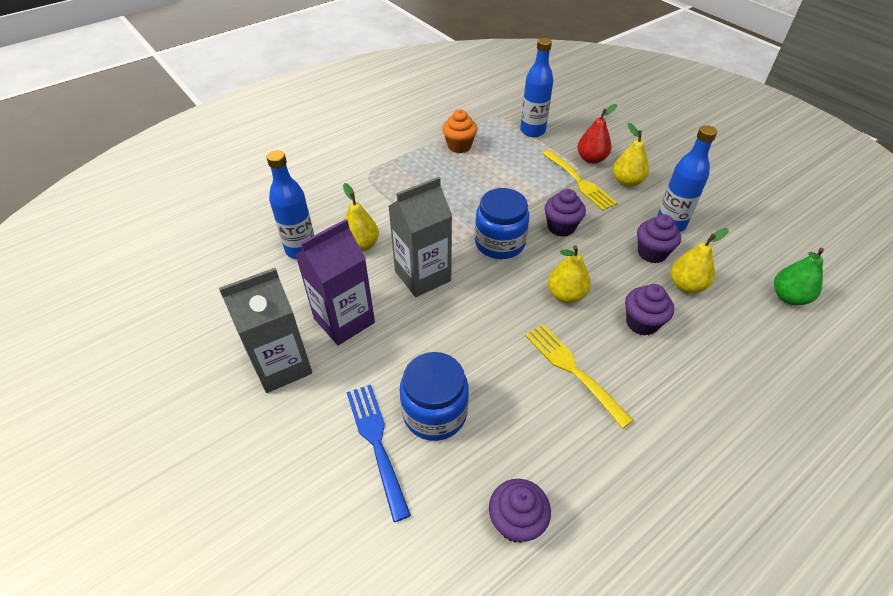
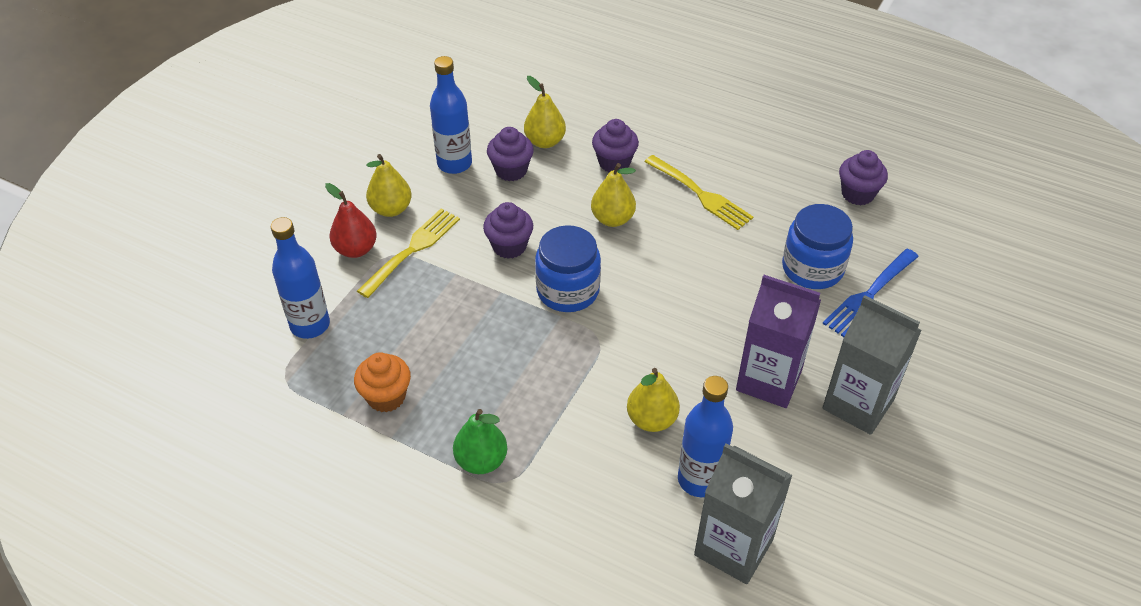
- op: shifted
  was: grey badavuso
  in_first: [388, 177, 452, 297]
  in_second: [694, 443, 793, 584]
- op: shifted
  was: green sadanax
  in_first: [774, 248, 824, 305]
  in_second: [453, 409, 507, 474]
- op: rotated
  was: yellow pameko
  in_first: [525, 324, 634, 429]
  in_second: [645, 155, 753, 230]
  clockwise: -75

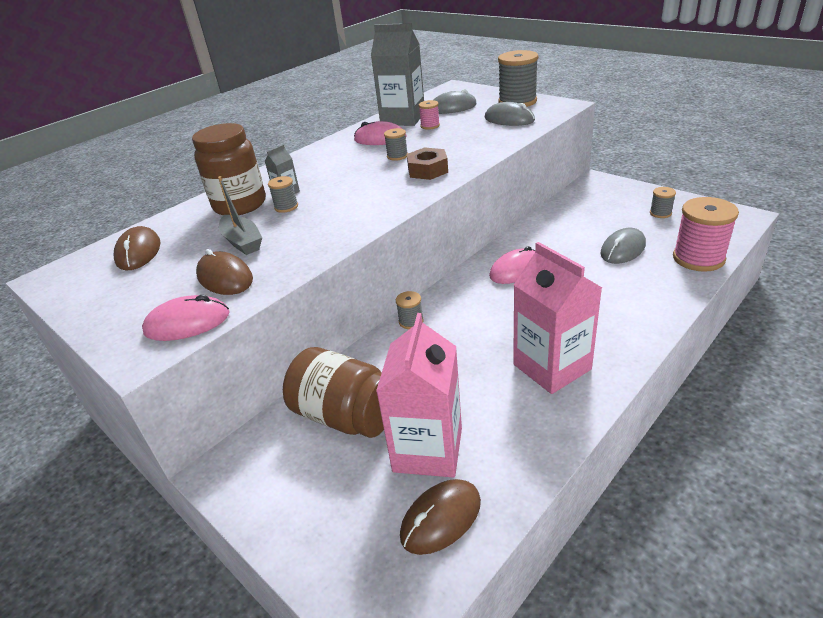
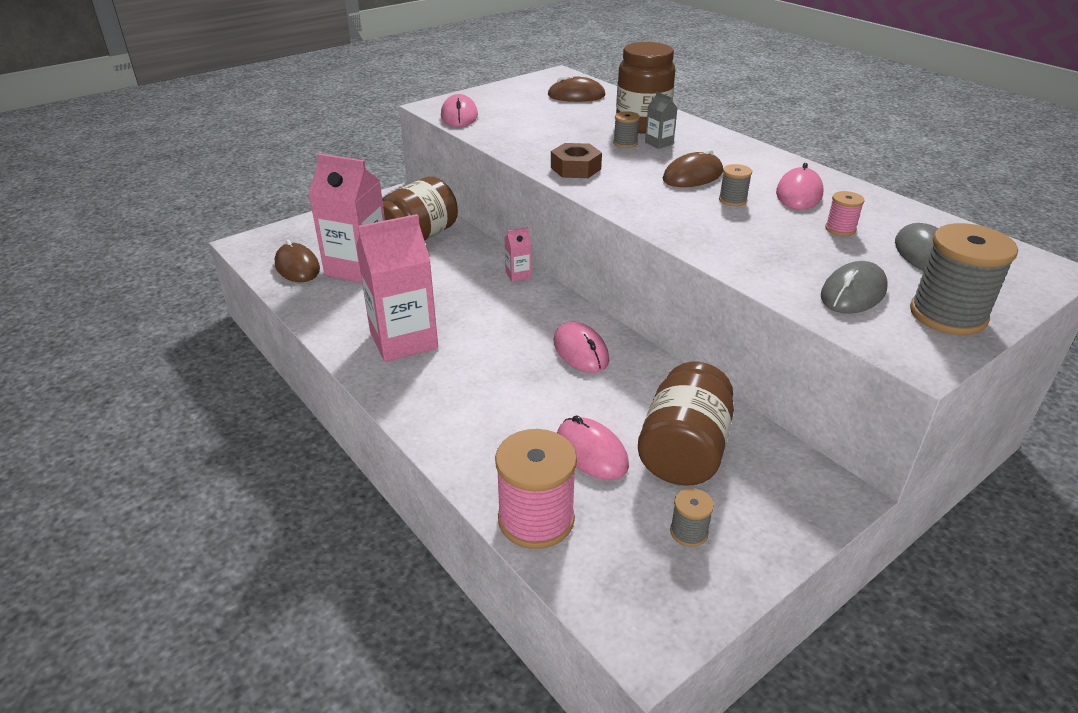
- op: gone
  was: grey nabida
  in_first: [218, 176, 262, 255]
- op: gone
  was: grey badavuso
  in_first: [371, 23, 424, 126]
- op: new
  now: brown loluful
  in_second: [638, 362, 734, 486]
- op: shifted
  was: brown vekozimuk
  in_first: [196, 249, 253, 295]
  in_second: [663, 149, 723, 187]
- op: shifted
  was: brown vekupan
  in_first: [407, 147, 448, 180]
  in_second: [551, 143, 602, 178]
- op: swapped
  was: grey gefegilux
  now: pink badavuso
  in_first: [396, 291, 424, 329]
  in_second: [505, 227, 532, 282]
- op: repainted
  was: grey vekozimuk
  now: pink vekozimuk
  in_first: [600, 228, 646, 264]
  in_second: [557, 415, 629, 480]

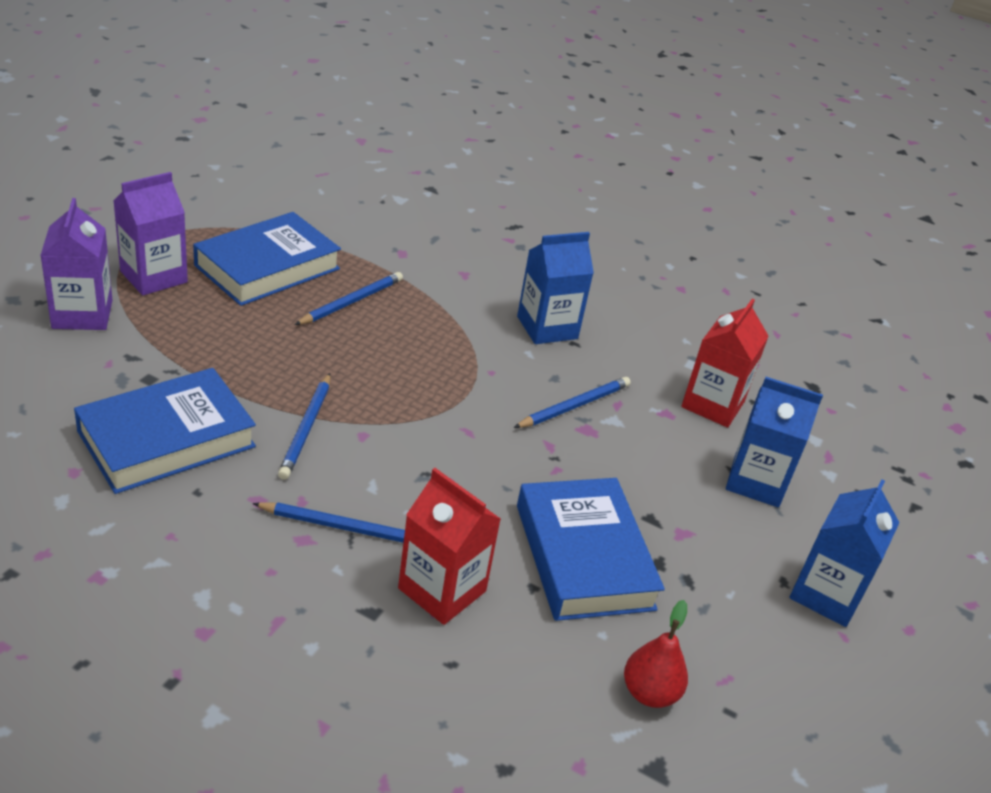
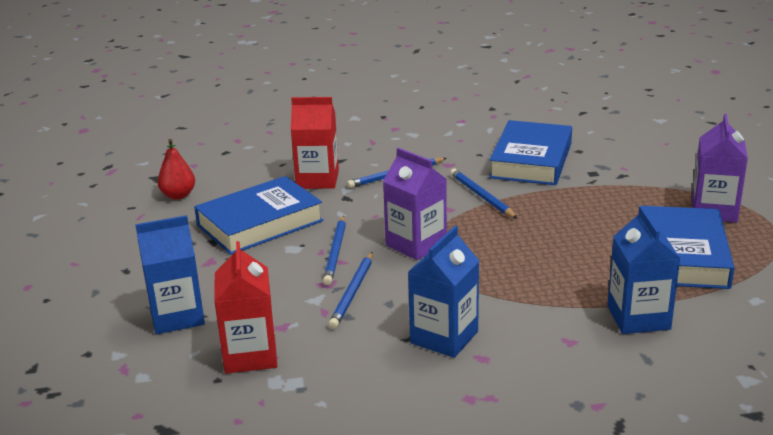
- op: shifted
  was: purple badavuso
  in_first: [40, 198, 112, 330]
  in_second: [383, 148, 447, 260]
- op: shifted
  was: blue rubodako
  in_first: [295, 272, 403, 325]
  in_second: [323, 216, 346, 285]
- op: shifted
  was: blue badavuso
  in_first: [789, 479, 900, 627]
  in_second: [607, 206, 681, 334]
- op: rotated
  was: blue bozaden
  in_first: [517, 478, 665, 621]
  in_second: [194, 176, 323, 255]
  clockwise: -75

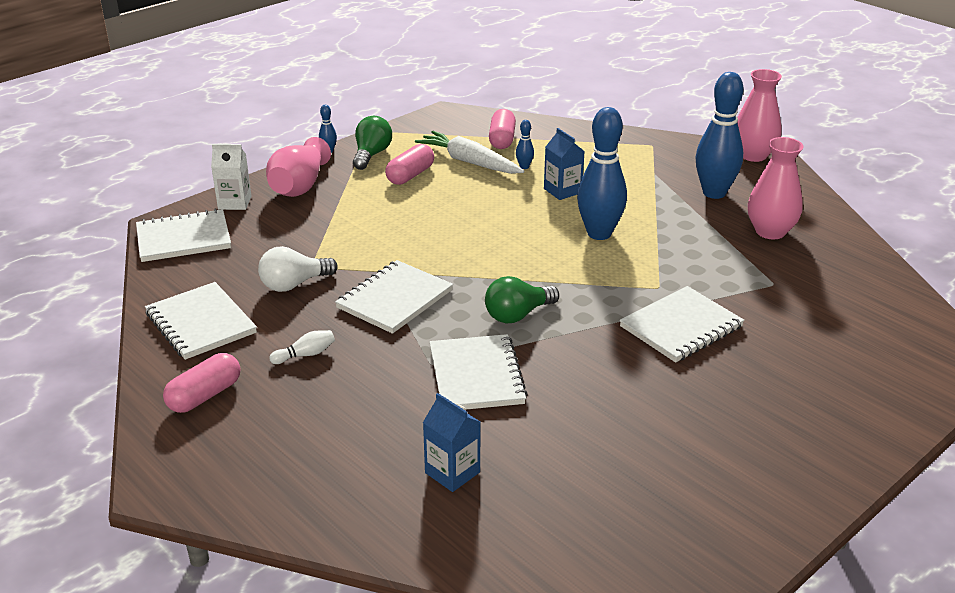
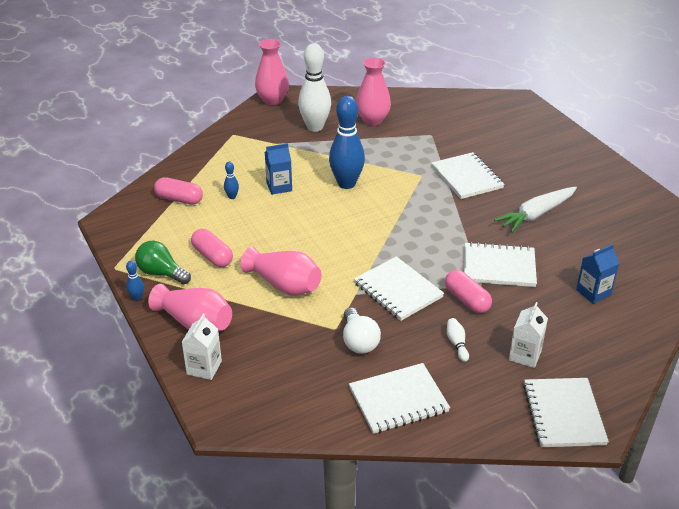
- op: gone
  was: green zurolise
  in_first: [485, 276, 559, 323]
- op: new
  now: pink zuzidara
  in_second: [241, 247, 321, 296]
- op: new
  now: white badavuso
  in_second: [509, 302, 548, 368]
- op: shifted
  was: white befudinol
  in_first: [136, 209, 231, 262]
  in_second: [523, 378, 609, 447]
- op: shifted
  was: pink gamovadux
  in_first: [163, 353, 240, 413]
  in_second: [445, 270, 492, 313]
- op: shifted
  was: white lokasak
  in_first: [415, 131, 524, 174]
  in_second: [494, 187, 577, 233]
- op: repainted
  was: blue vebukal
  now: white vebukal
  in_first: [696, 72, 743, 199]
  in_second: [298, 43, 331, 132]

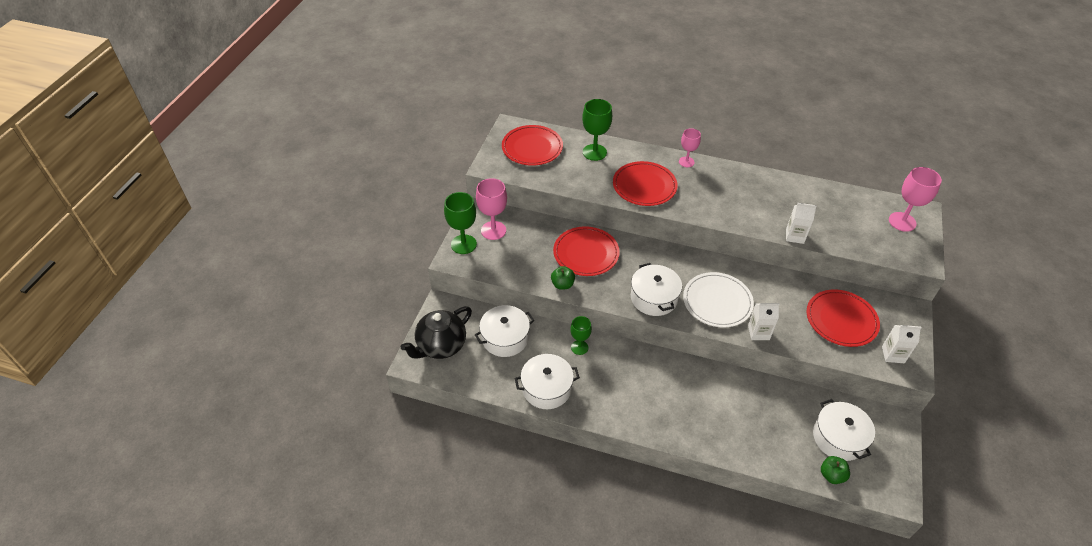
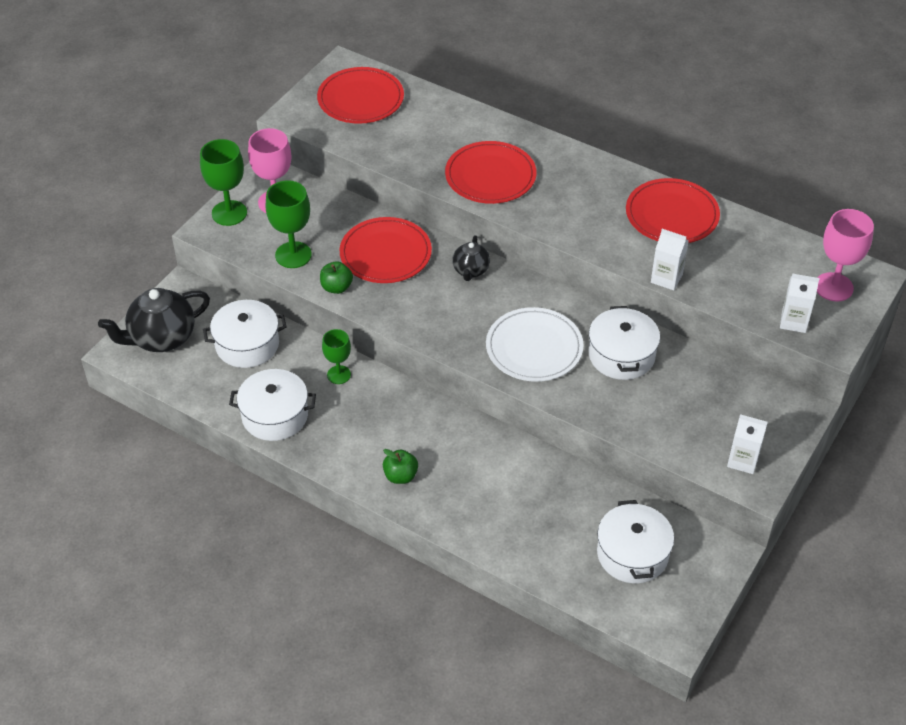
- op: gone
  was: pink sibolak
  in_first: [679, 128, 701, 167]
- op: new
  now: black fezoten
  in_second: [452, 235, 490, 281]
- op: shifted
  was: green sibolak
  in_first: [582, 99, 612, 161]
  in_second: [266, 180, 312, 268]
- op: shifted
  was: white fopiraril
  in_first: [631, 263, 682, 316]
  in_second: [589, 306, 660, 380]
- op: shifted
  was: white badavuso
  in_first: [748, 303, 779, 340]
  in_second: [780, 274, 819, 333]
- op: shifted
  was: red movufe
  in_first: [807, 289, 880, 347]
  in_second: [626, 178, 720, 243]
- op: shifted
  was: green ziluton
  in_first: [821, 456, 850, 484]
  in_second: [383, 449, 418, 484]

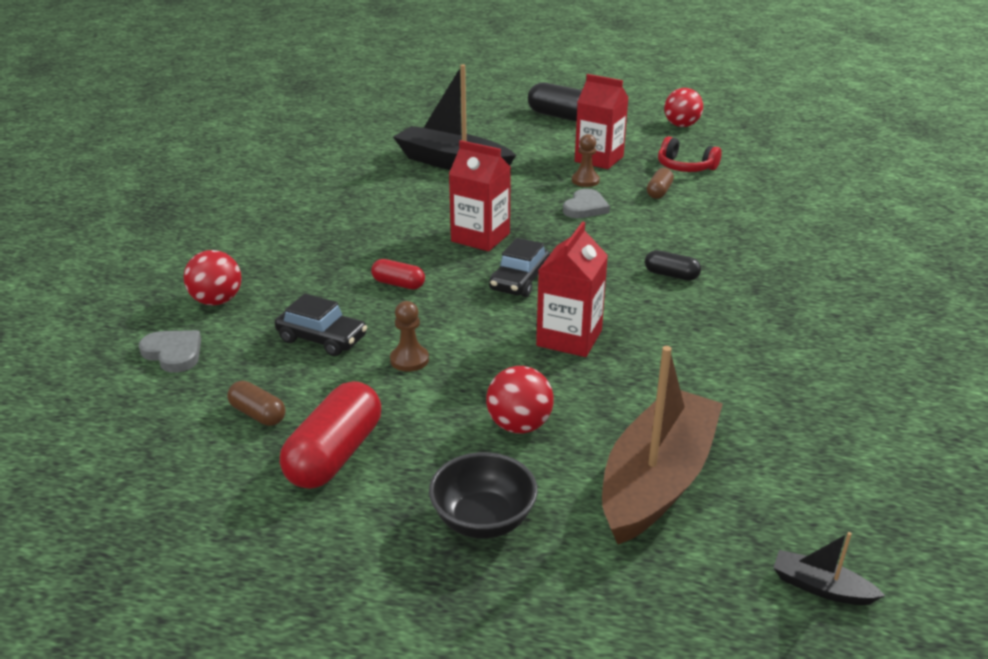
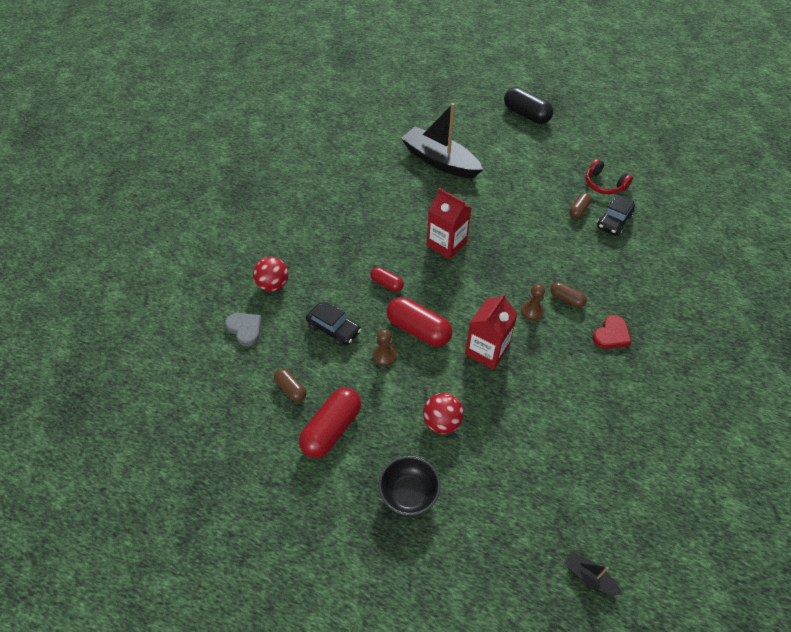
- op: gone
  was: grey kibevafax
  in_first: [563, 189, 610, 218]
- op: gone
  was: red badavuso
  in_first: [575, 74, 629, 169]
- op: gone
  was: brown nabida
  in_first: [602, 346, 723, 544]
- op: gone
  was: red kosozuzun
  in_first: [664, 88, 703, 127]
- op: new
  now: red gamovadux
  in_second: [386, 297, 453, 347]
- op: new
  now: red kibevafax
  in_second: [593, 315, 632, 349]
- op: shifted
  was: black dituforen
  in_first: [489, 238, 550, 297]
  in_second: [597, 195, 635, 236]
- op: shifted
  was: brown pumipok
  in_first: [572, 134, 600, 187]
  in_second: [521, 284, 545, 321]
- op: repainted
  was: black gamovadux
  now: brown gamovadux
  in_first: [645, 250, 701, 281]
  in_second: [550, 282, 587, 308]

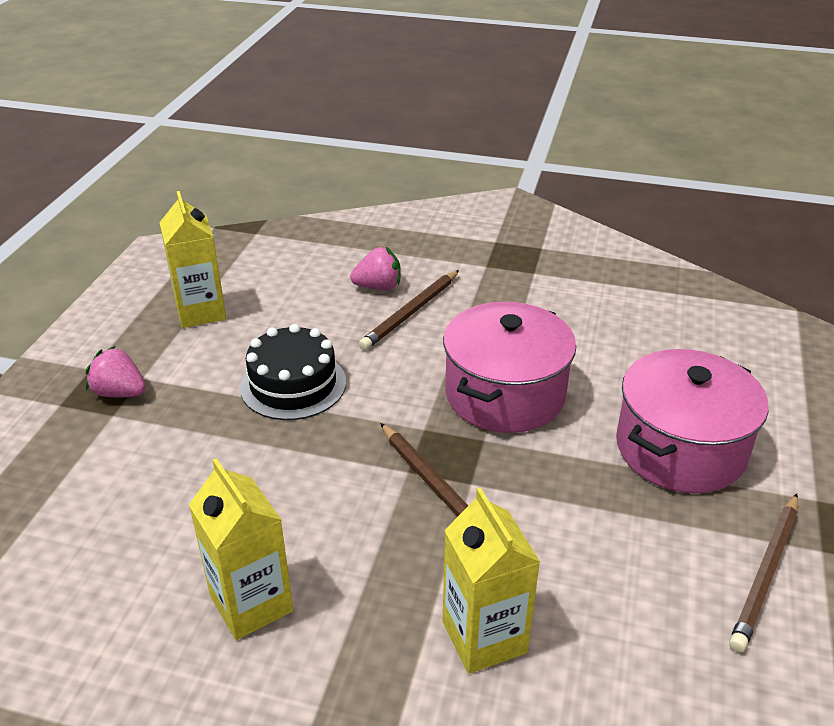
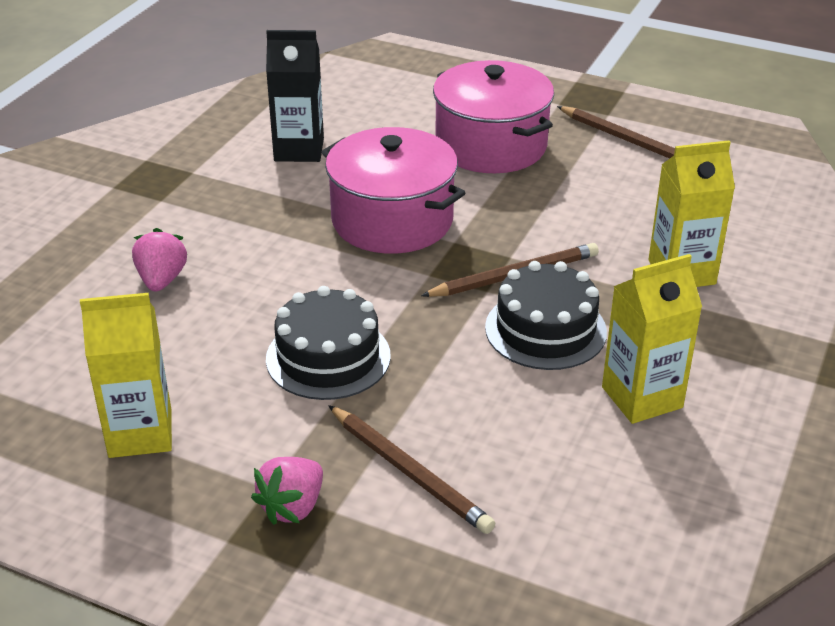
- op: new
  now: black badavuso
  in_second: [266, 30, 324, 162]
- op: new
  now: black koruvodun
  in_second: [485, 261, 607, 370]
- op: shifted
  was: brown rubodako
  in_first: [359, 270, 459, 350]
  in_second: [328, 405, 495, 534]

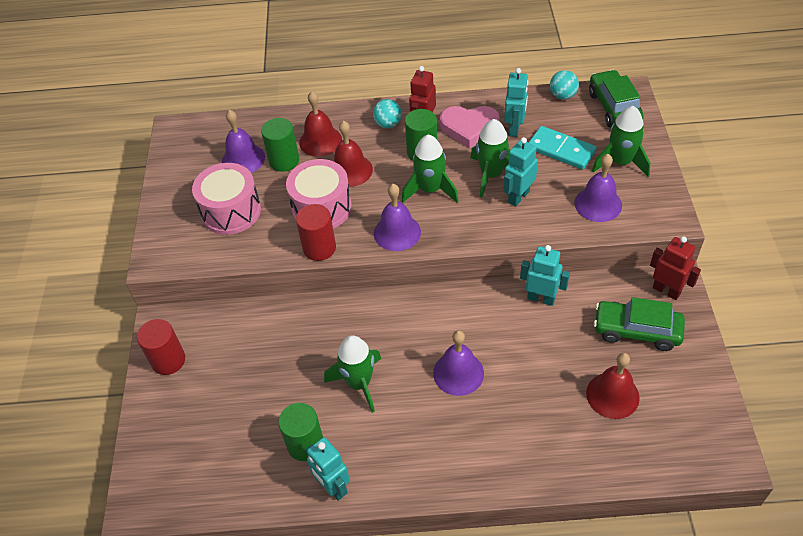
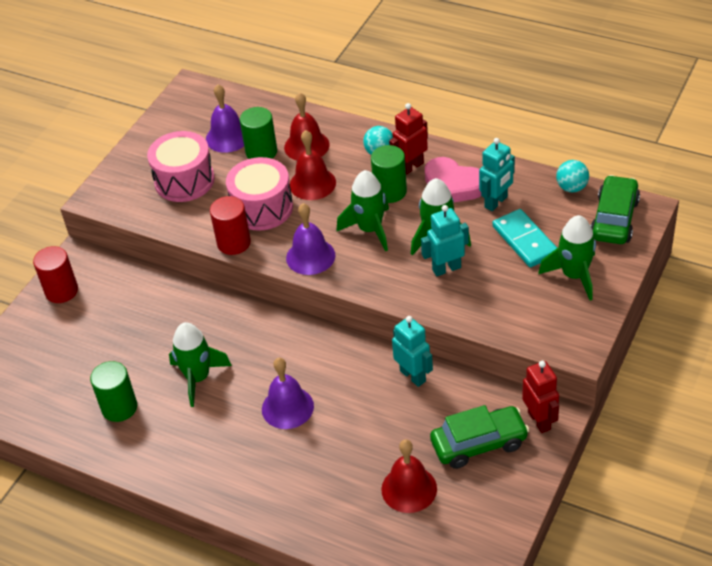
- op: gone
  was: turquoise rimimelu
  in_first: [305, 437, 350, 501]
- op: gone
  was: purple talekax
  in_first: [574, 154, 622, 222]
- op: rotated
  was: green dituforen
  in_first: [594, 297, 685, 351]
  in_second: [430, 405, 530, 469]
  clockwise: 120

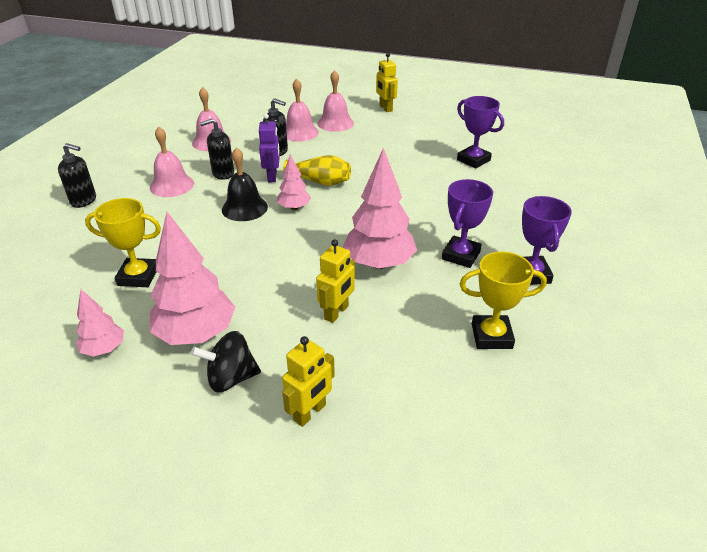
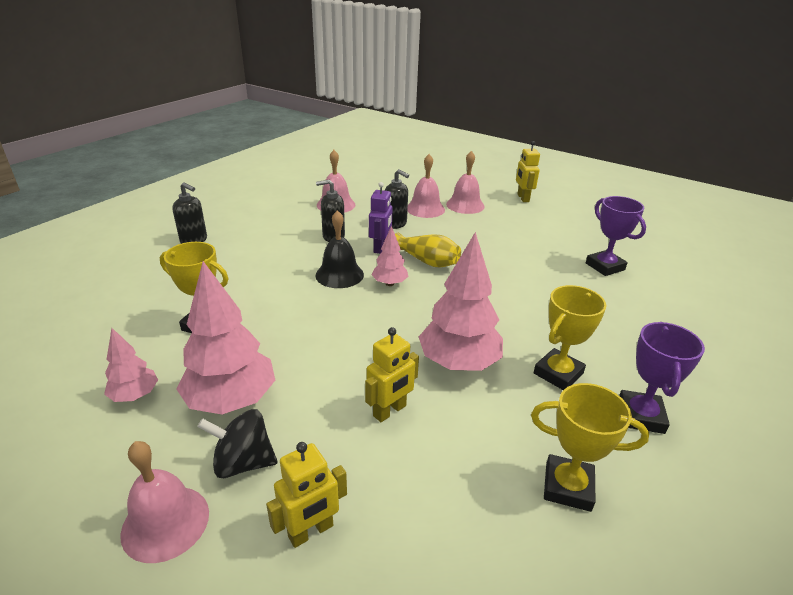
- op: shifted
  was: pink talekax
  in_first: [150, 126, 194, 197]
  in_second: [120, 441, 209, 563]
- op: repainted
  was: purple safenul
  now: yellow safenul
  in_first: [442, 179, 493, 268]
  in_second: [534, 285, 606, 390]

